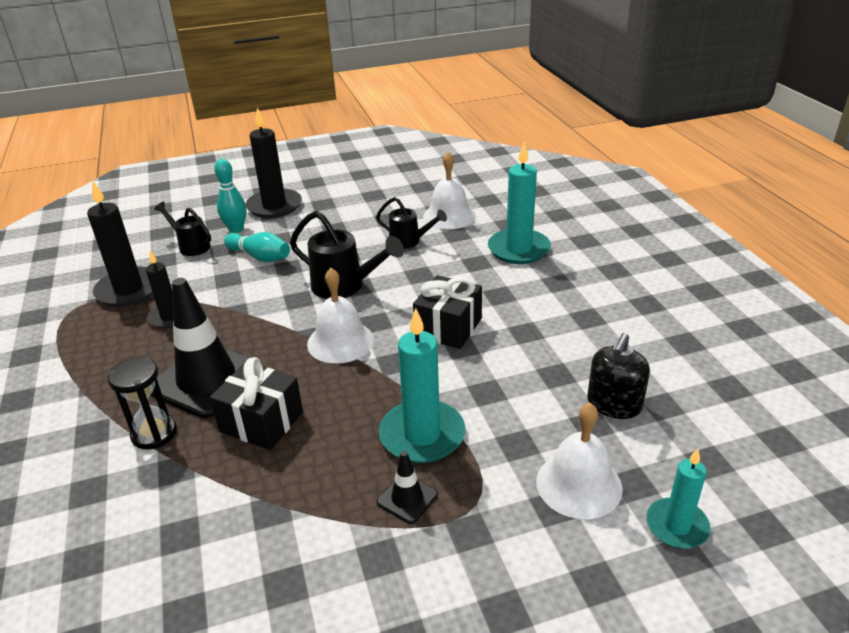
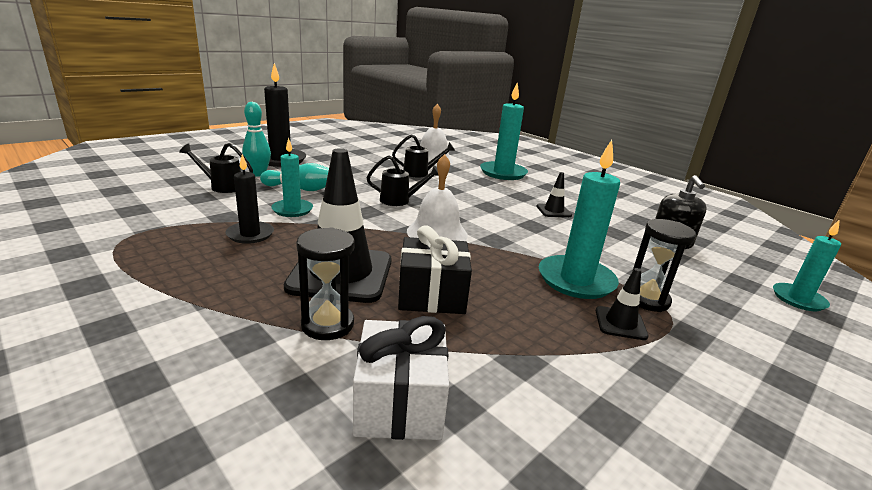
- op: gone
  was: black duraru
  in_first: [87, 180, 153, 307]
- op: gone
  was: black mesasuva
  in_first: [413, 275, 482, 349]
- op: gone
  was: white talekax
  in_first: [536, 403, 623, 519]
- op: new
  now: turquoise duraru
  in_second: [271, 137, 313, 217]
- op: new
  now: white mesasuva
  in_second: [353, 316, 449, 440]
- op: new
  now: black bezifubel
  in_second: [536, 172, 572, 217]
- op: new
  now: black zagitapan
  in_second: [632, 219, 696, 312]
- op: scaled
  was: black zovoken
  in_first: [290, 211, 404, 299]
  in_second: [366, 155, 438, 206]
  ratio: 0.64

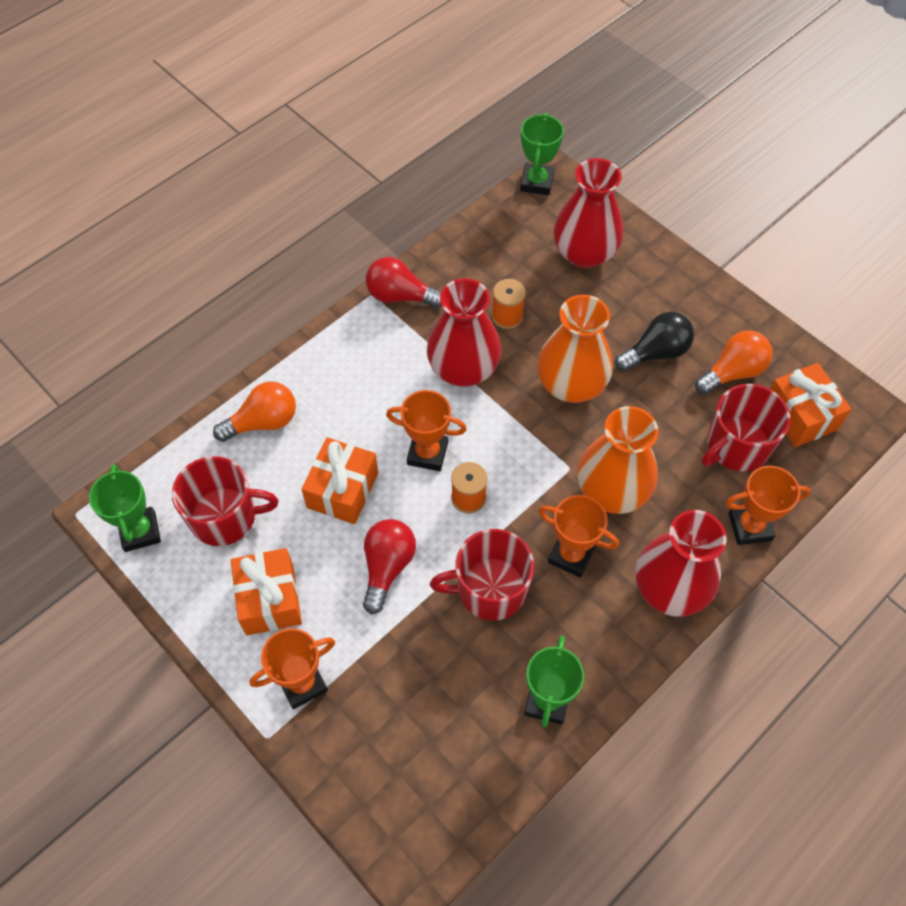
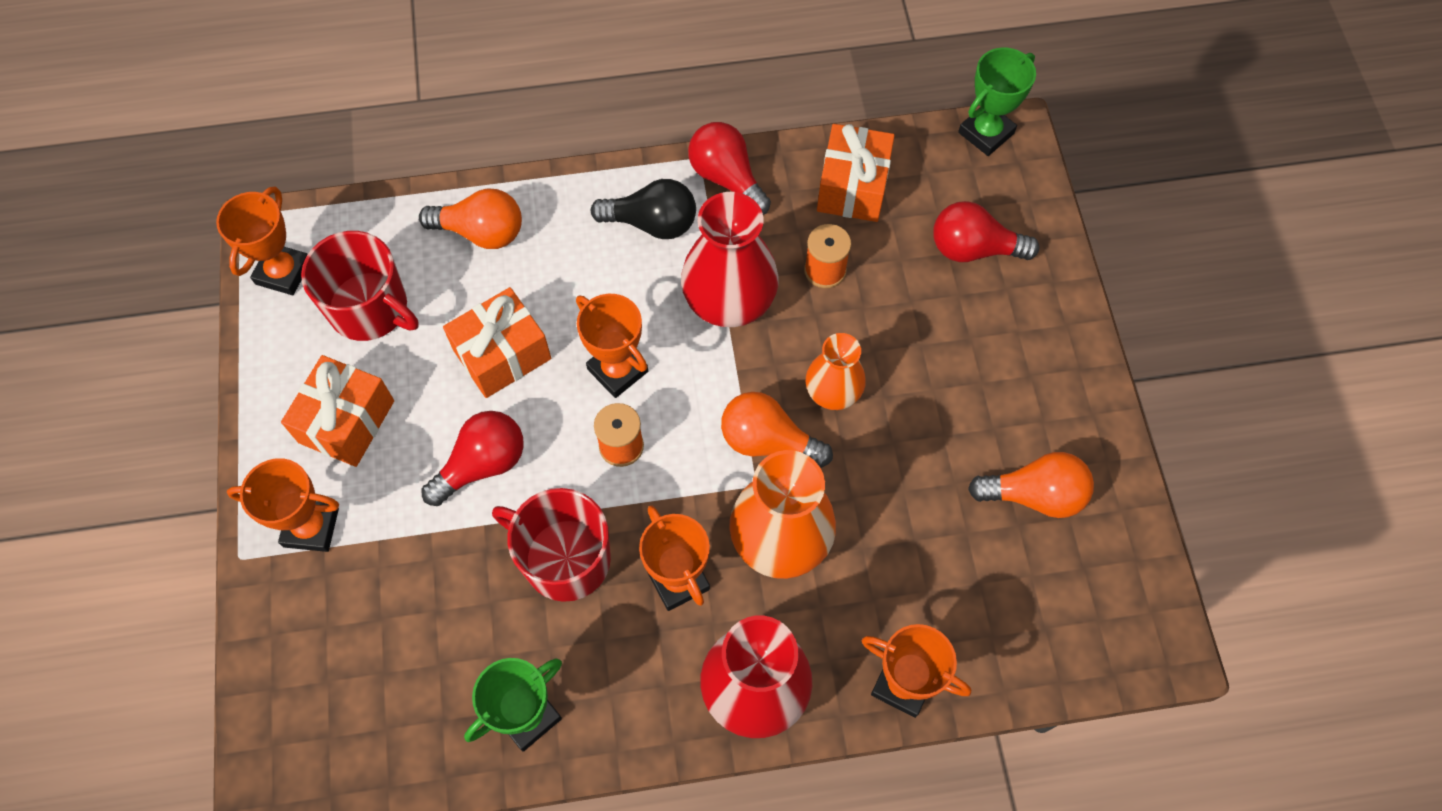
- op: gone
  was: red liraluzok
  in_first: [702, 384, 790, 471]
- op: new
  now: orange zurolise
  in_second: [721, 392, 833, 468]
- op: shifted
  was: black zurolise
  in_first: [615, 312, 694, 372]
  in_second: [591, 179, 696, 239]
- op: shifted
  was: orange mesasuva
  in_first: [770, 363, 852, 447]
  in_second: [817, 124, 895, 222]
- op: swapped
  was: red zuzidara
  now: red zurolise
  in_first: [554, 158, 623, 268]
  in_second: [933, 201, 1039, 262]
- op: repainted
  was: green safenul
  now: orange safenul
  in_first: [89, 465, 161, 552]
  in_second: [216, 186, 308, 295]
- op: scaled
  was: orange zuzidara
  in_first: [537, 295, 613, 403]
  in_second: [806, 333, 866, 410]
  ratio: 0.6

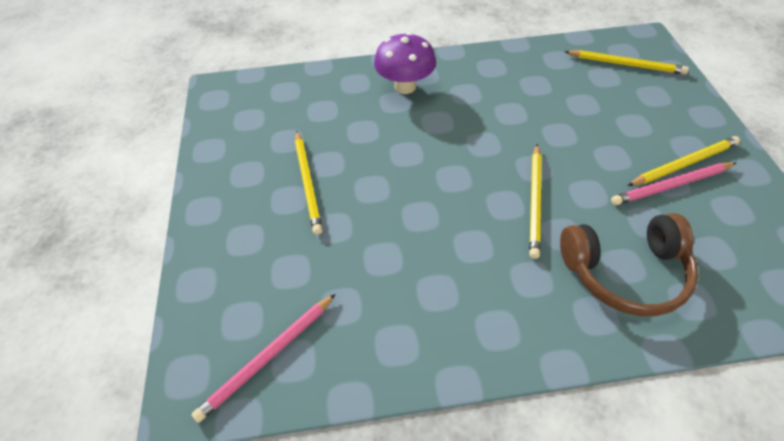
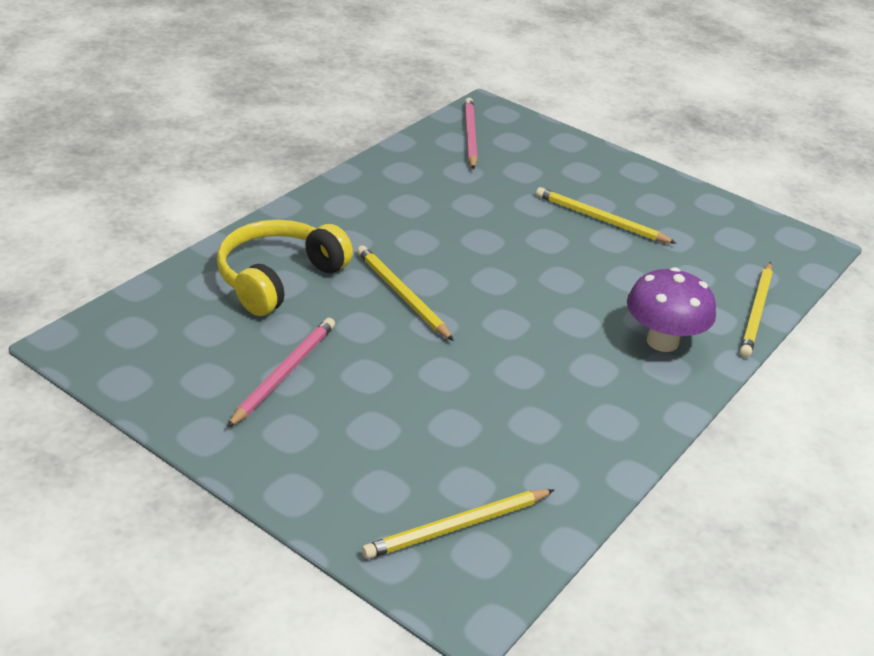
- op: shifted
  was: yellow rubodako
  in_first: [627, 136, 740, 186]
  in_second: [740, 262, 773, 358]
- op: repainted
  was: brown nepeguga
  now: yellow nepeguga
  in_first: [560, 213, 698, 316]
  in_second: [217, 220, 353, 316]

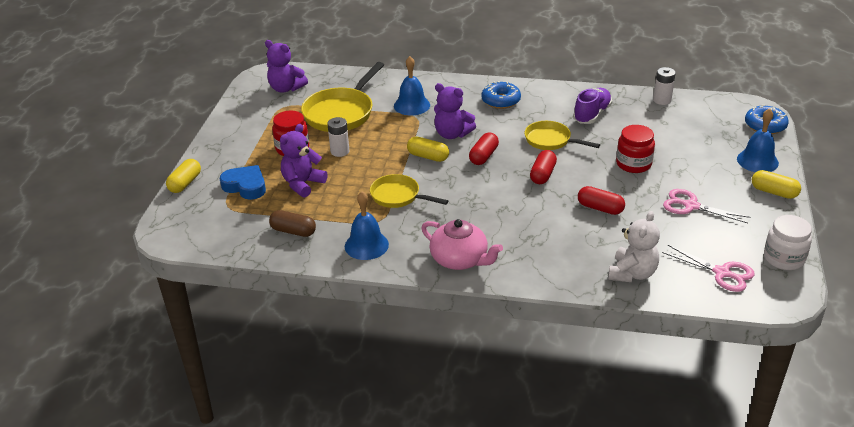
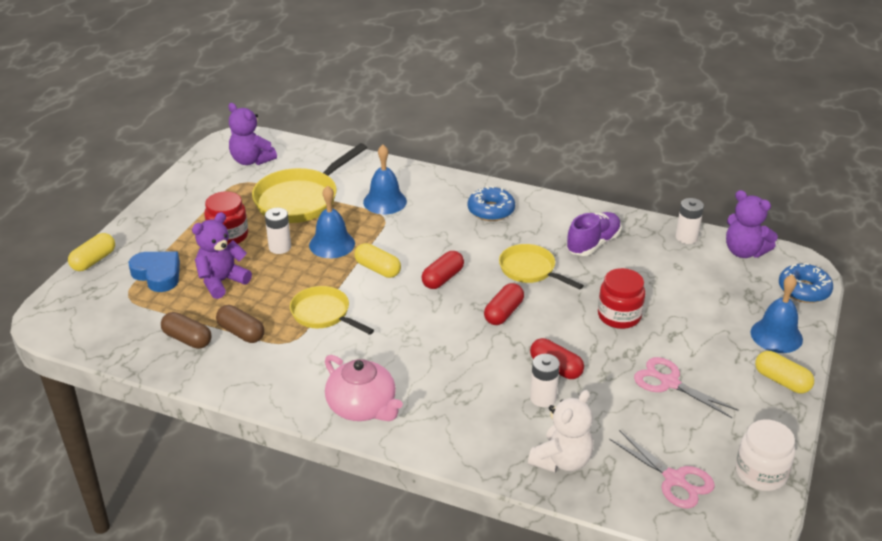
- op: new
  now: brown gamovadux
  in_second: [216, 305, 264, 343]
- op: new
  now: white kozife
  in_second: [530, 354, 560, 407]
- op: shifted
  was: blue talekax
  in_first: [345, 191, 389, 260]
  in_second: [309, 185, 355, 258]
- op: shifted
  was: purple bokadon
  in_first: [434, 83, 476, 139]
  in_second: [726, 190, 778, 258]

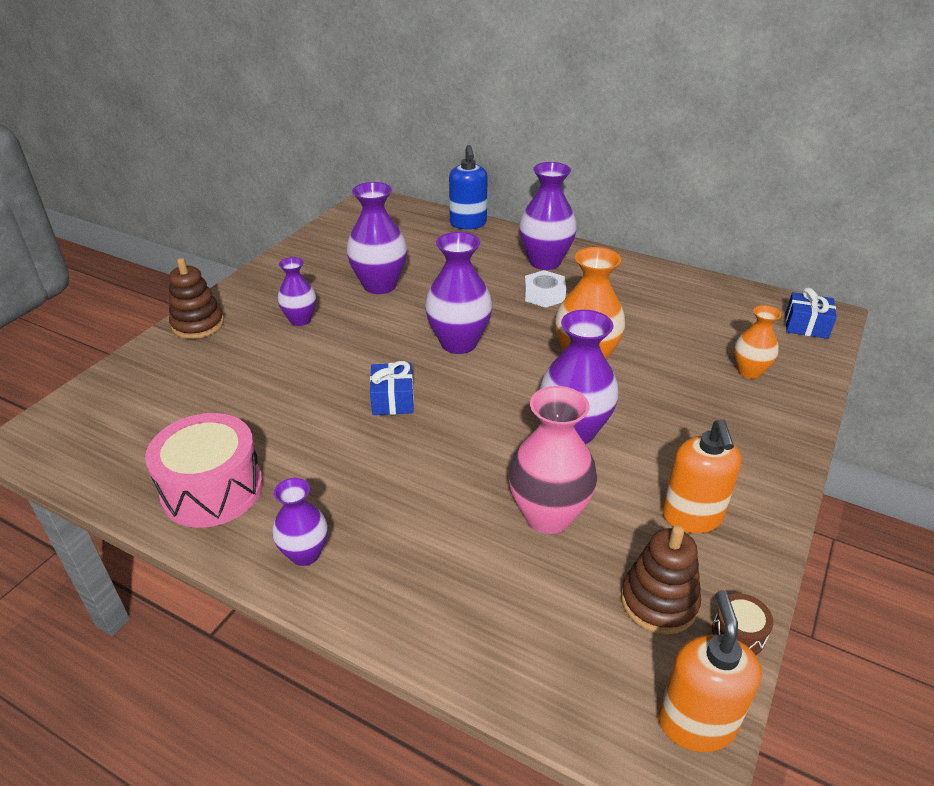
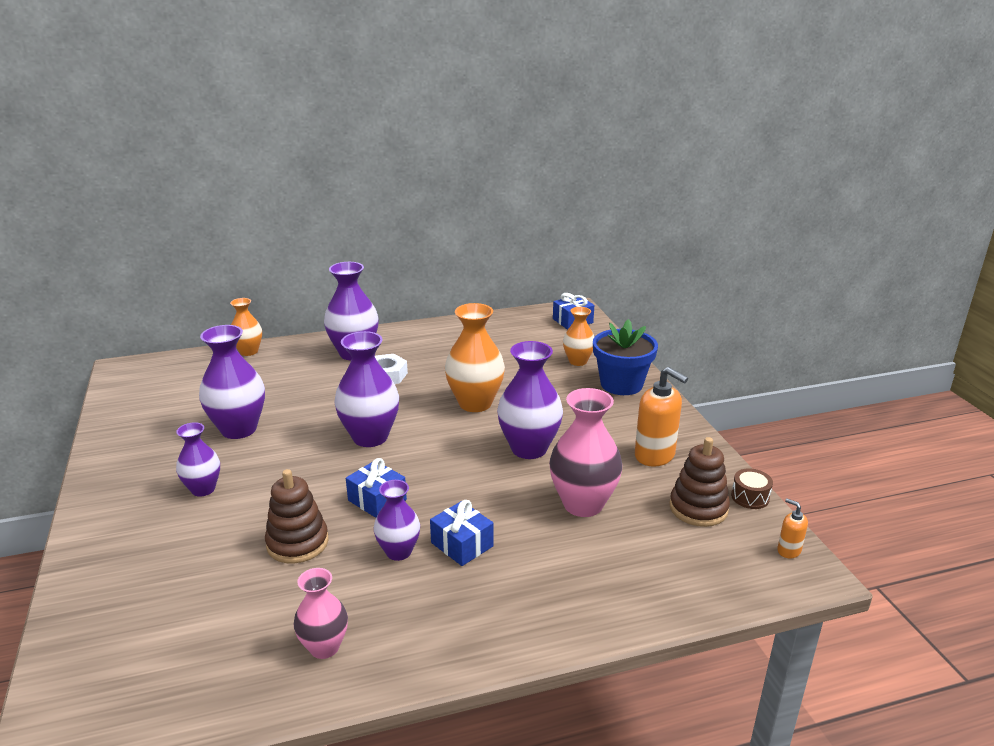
- op: new
  now: blue mesasuva
  in_second: [430, 500, 494, 566]
- op: new
  now: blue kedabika
  in_second: [593, 319, 658, 395]
- op: shifted
  was: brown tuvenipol
  in_first: [169, 258, 224, 339]
  in_second: [265, 469, 329, 564]
- op: shifted
  was: purple zuzidara
  in_first: [272, 478, 328, 566]
  in_second: [374, 480, 420, 561]
- op: swapped
  was: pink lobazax
  now: pink zuzidara
  in_first: [145, 413, 263, 528]
  in_second: [293, 568, 348, 659]
- op: swapped
  was: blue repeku
  now: orange zuzidara
  in_first: [449, 145, 488, 229]
  in_second: [230, 298, 262, 356]
- op: scaled
  was: orange repeku
  in_first: [658, 590, 762, 752]
  in_second: [777, 498, 808, 558]
  ratio: 0.5

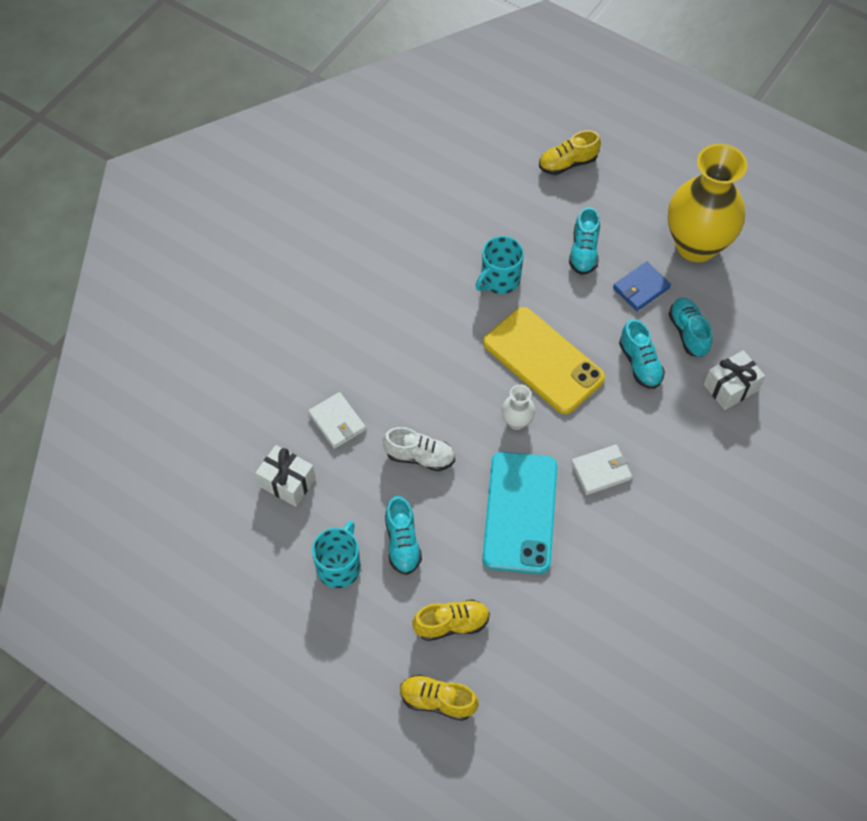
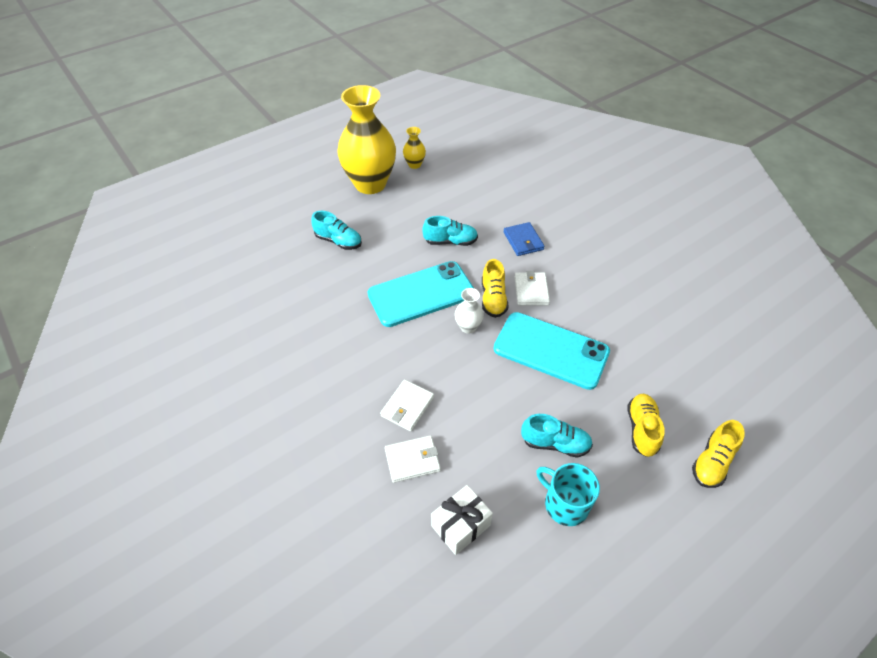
- op: gone
  was: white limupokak
  in_first: [383, 427, 455, 471]
- op: gone
  was: turquoise liraluzok
  in_first: [476, 236, 524, 294]
- op: gone
  was: turquoise limupokak
  in_first: [669, 298, 713, 357]
- op: gone
  was: white mesasuva
  in_first: [704, 350, 765, 410]
- op: new
  now: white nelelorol
  in_second: [380, 379, 434, 431]
- op: new
  now: yellow zuzidara
  in_second: [403, 127, 426, 169]
- op: shifted
  was: yellow limupokak
  in_first: [539, 130, 601, 175]
  in_second: [482, 259, 508, 318]
- op: shifted
  was: blue nelelorol
  in_first: [613, 262, 671, 311]
  in_second: [503, 222, 545, 256]
- op: repainted
  was: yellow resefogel
  now: turquoise resefogel
  in_first: [483, 307, 605, 414]
  in_second: [368, 261, 474, 327]

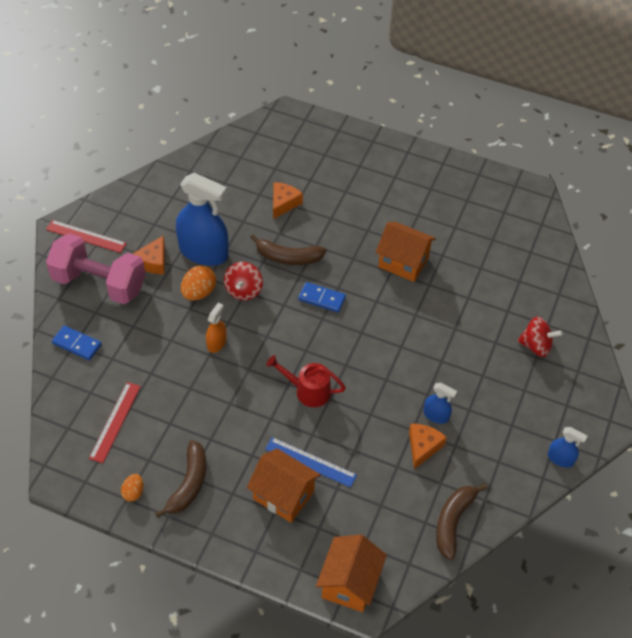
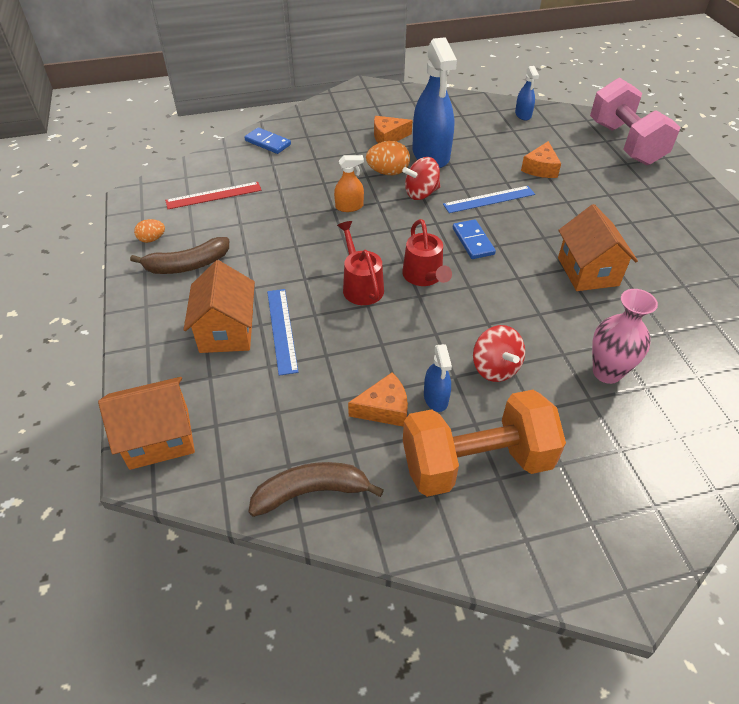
- op: gone
  was: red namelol
  in_first: [46, 220, 127, 253]
- op: new
  now: red zovoken
  in_second: [402, 219, 452, 286]
- op: new
  now: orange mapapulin
  in_second: [403, 390, 566, 497]
- op: new
  now: pink zuzidara
  in_second: [592, 289, 658, 384]
- op: shifted
  was: pink mapapulin
  in_first: [46, 233, 146, 304]
  in_second: [590, 77, 680, 165]
- op: shifted
  was: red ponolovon
  in_first: [517, 317, 563, 357]
  in_second: [473, 325, 525, 382]
- op: shifted
  was: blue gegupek
  in_first: [548, 427, 587, 468]
  in_second: [515, 66, 539, 121]
- op: swapped
  was: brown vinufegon
  now: blue namelol
  in_first: [250, 234, 326, 265]
  in_second: [443, 186, 535, 213]
- op: rotated
  was: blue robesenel
  in_first: [52, 325, 102, 360]
  in_second: [244, 127, 291, 154]
  clockwise: -45
- op: rotated
  was: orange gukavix
  in_first: [273, 182, 303, 219]
  in_second: [521, 141, 561, 178]
  clockwise: 120

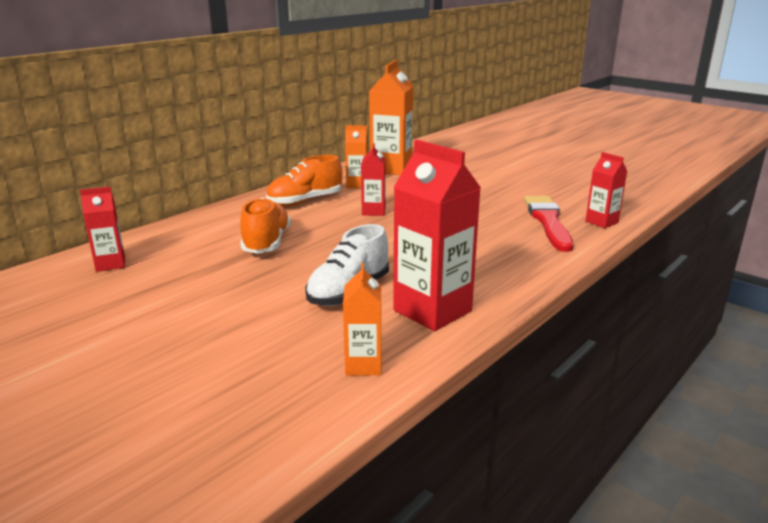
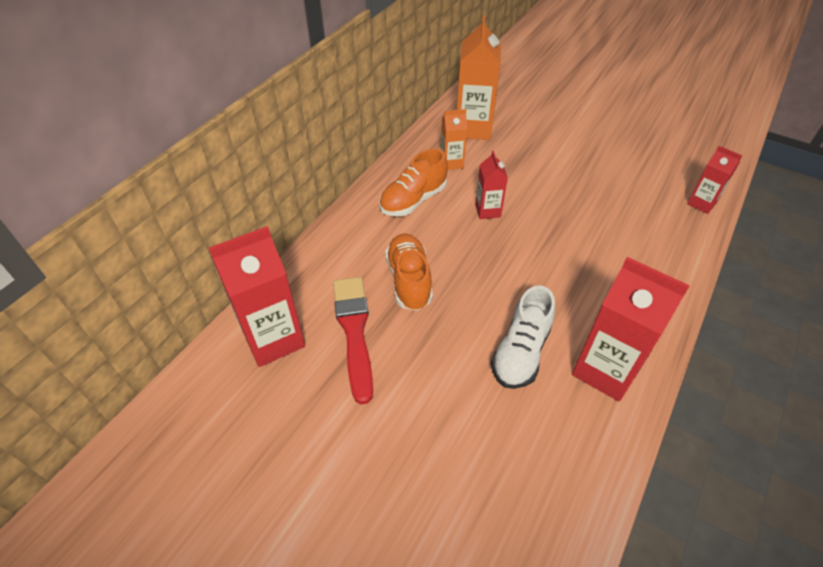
- op: gone
  was: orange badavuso
  in_first: [343, 263, 381, 375]
- op: shifted
  was: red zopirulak
  in_first: [524, 196, 573, 252]
  in_second: [333, 277, 373, 405]
- op: scaled
  was: red badavuso
  in_first: [80, 187, 125, 272]
  in_second: [209, 226, 305, 367]
  ratio: 1.84

